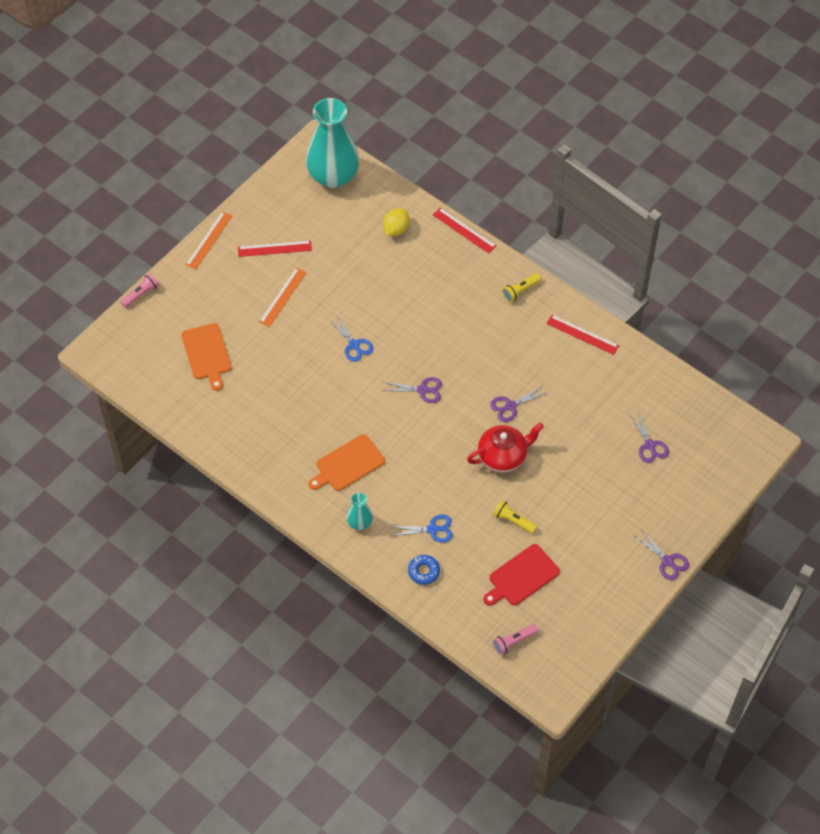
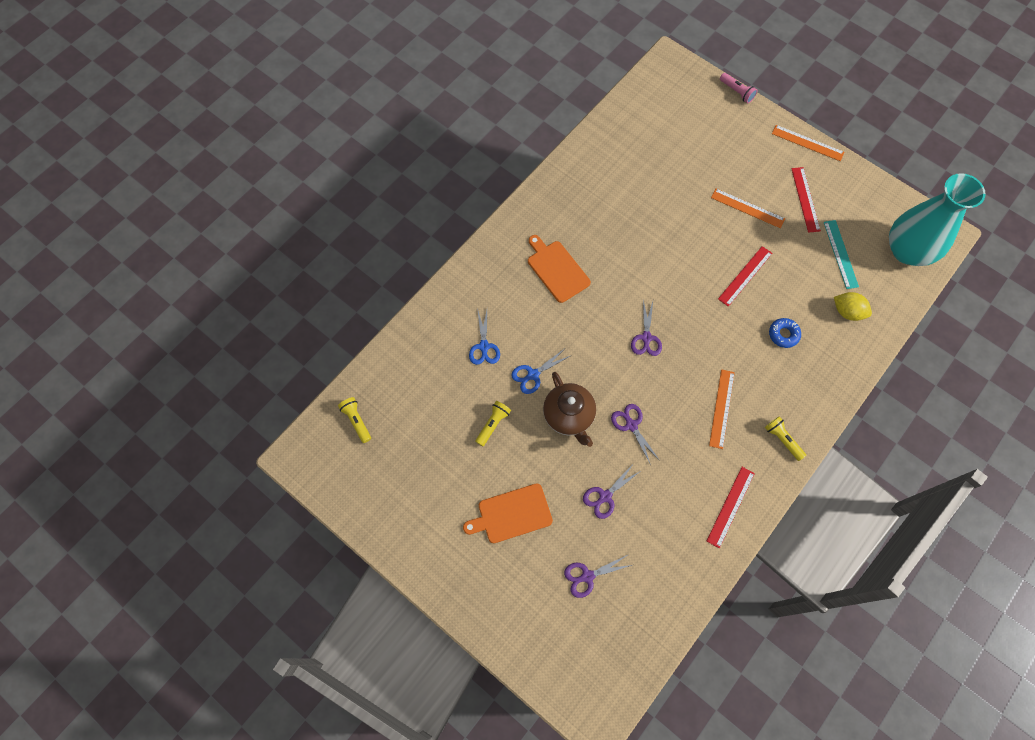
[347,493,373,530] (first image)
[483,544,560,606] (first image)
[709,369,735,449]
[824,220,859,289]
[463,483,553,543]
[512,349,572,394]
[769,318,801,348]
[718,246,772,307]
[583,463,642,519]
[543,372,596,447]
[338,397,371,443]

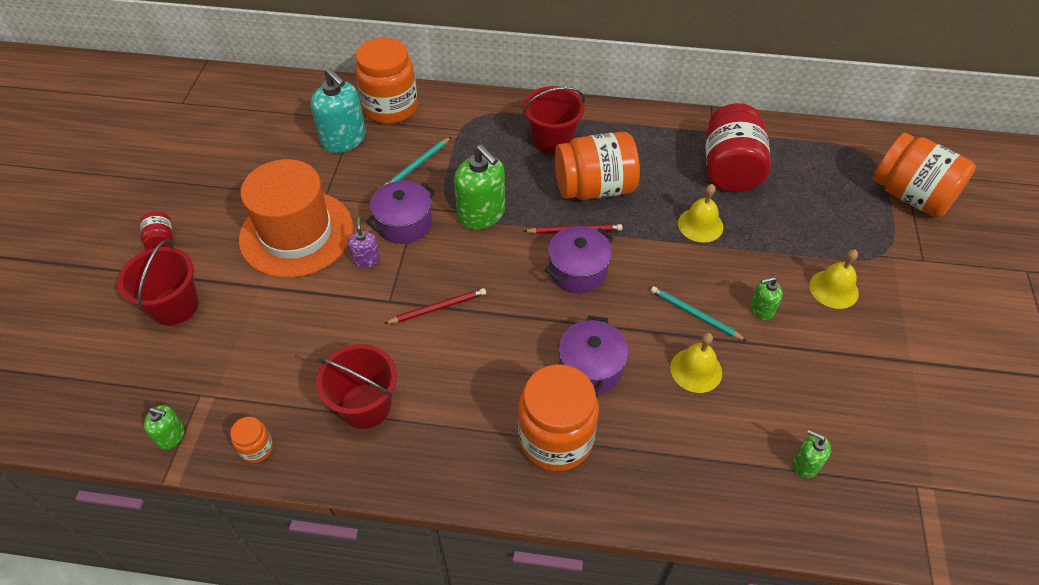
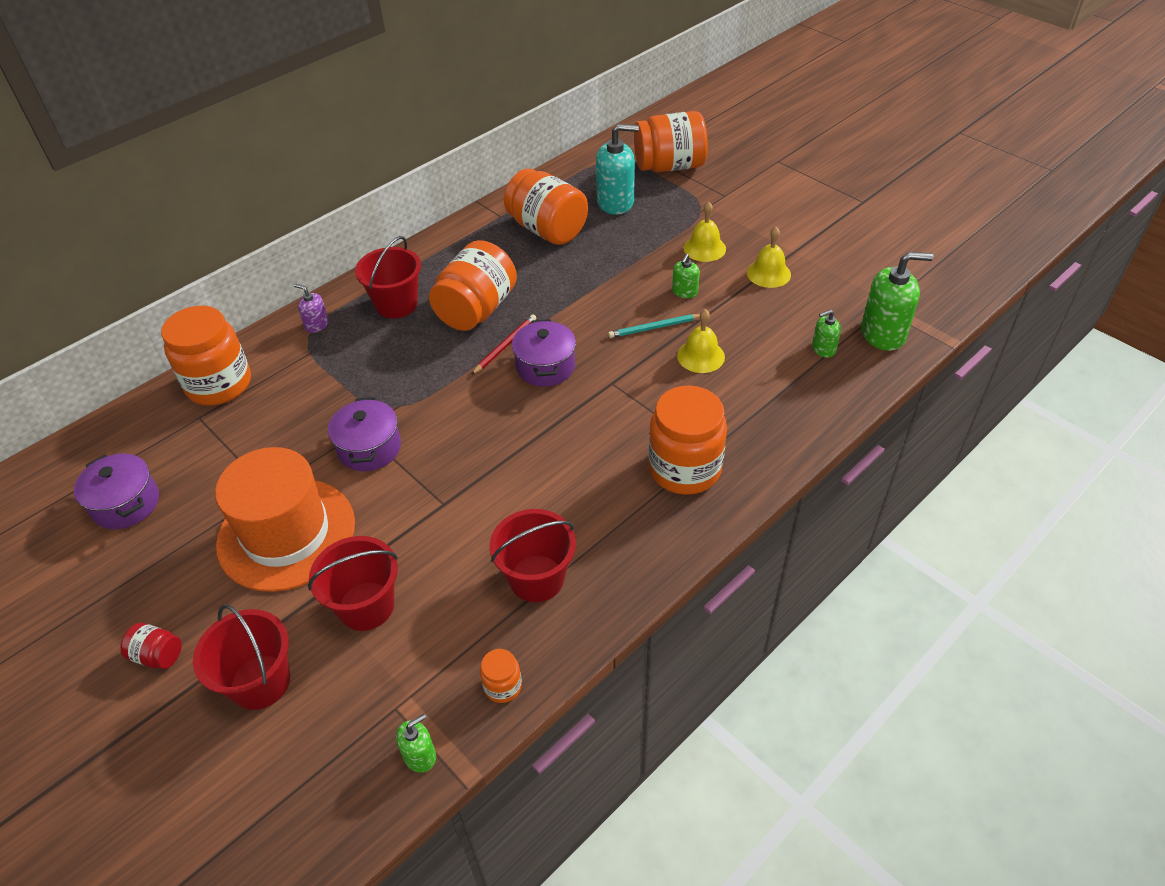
[384,288,486,324] (first image)
[386,137,451,184] (first image)
[308,536,398,631]
[596,124,639,215]
[294,284,328,333]
[861,252,933,351]
[74,453,159,529]
[747,227,791,288]
[504,169,588,245]

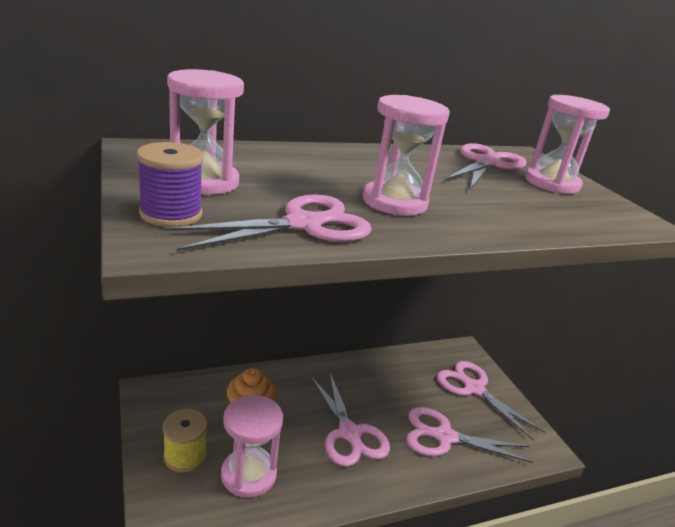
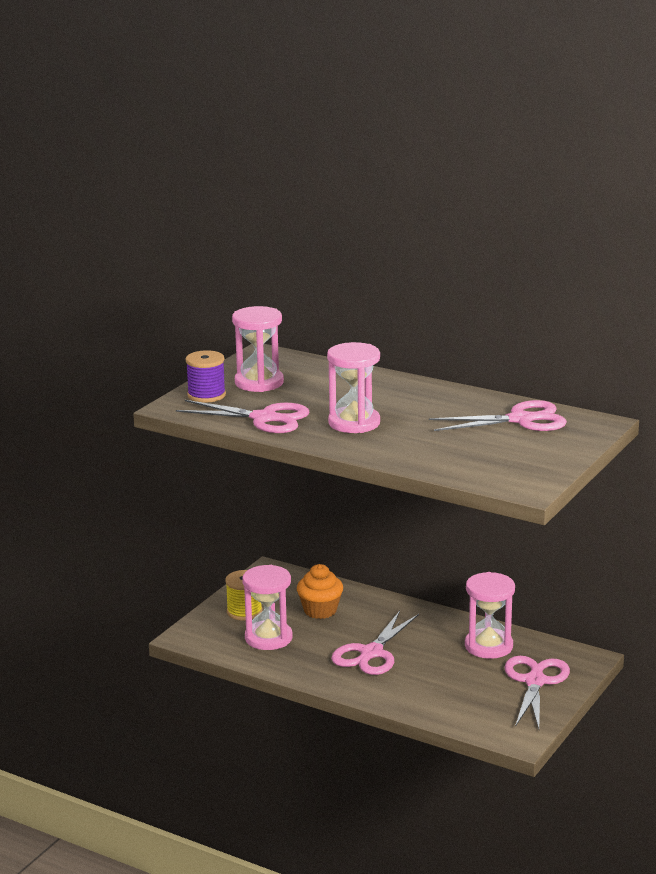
[406,407,533,463] (first image)
[465,572,515,659]

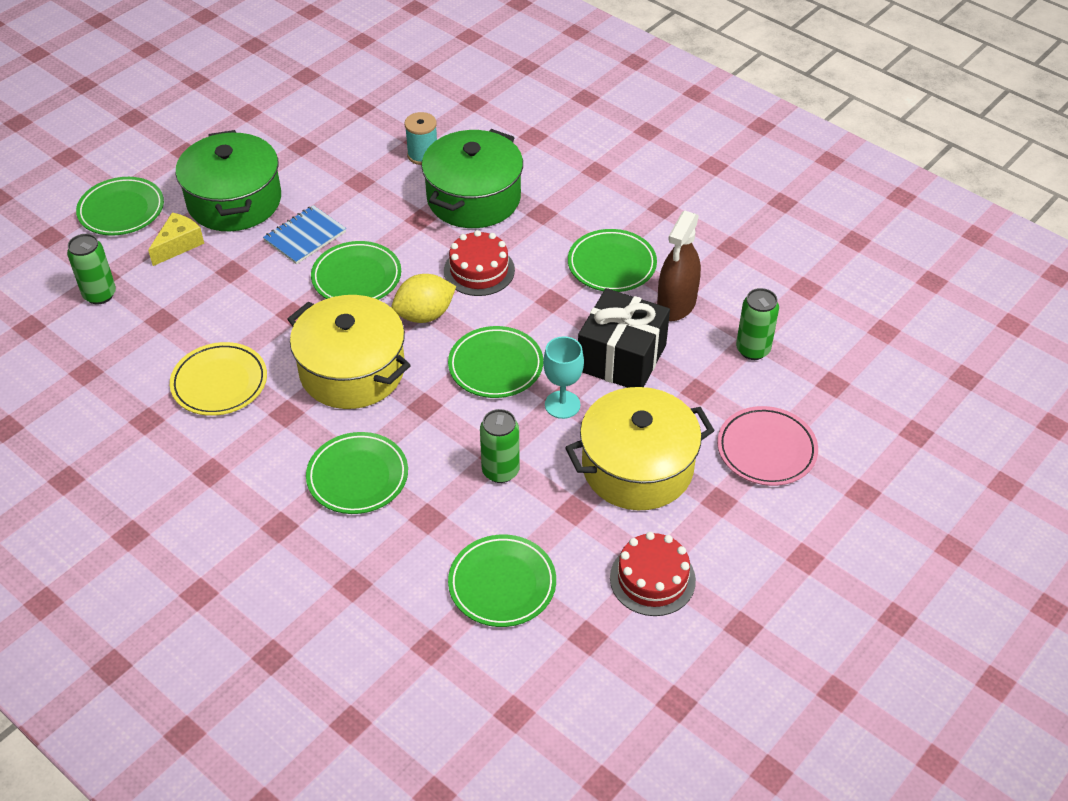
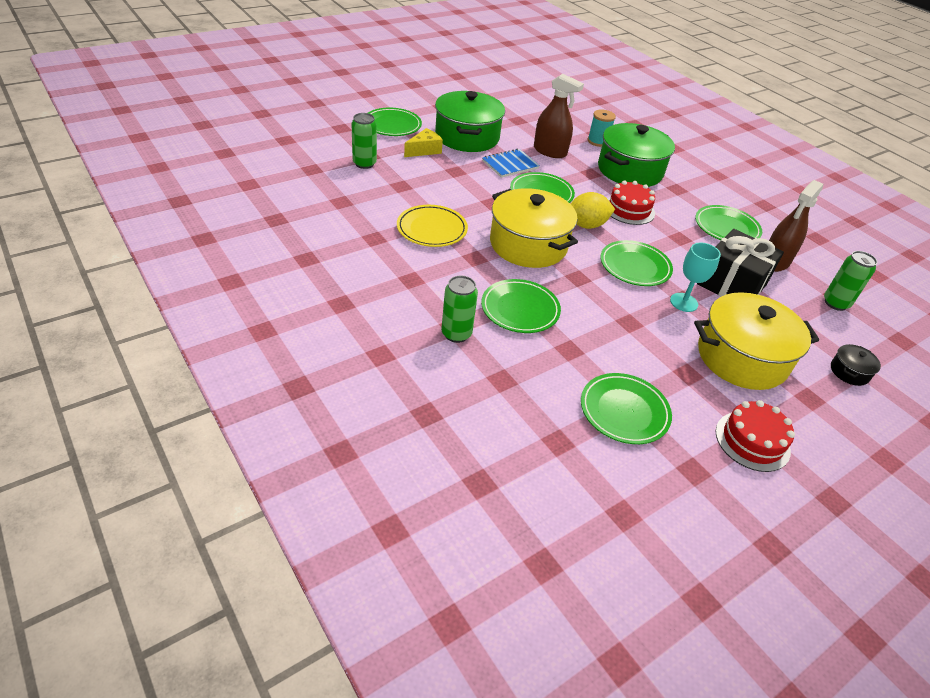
[534,74,584,158]
[441,275,478,343]
[831,344,881,386]

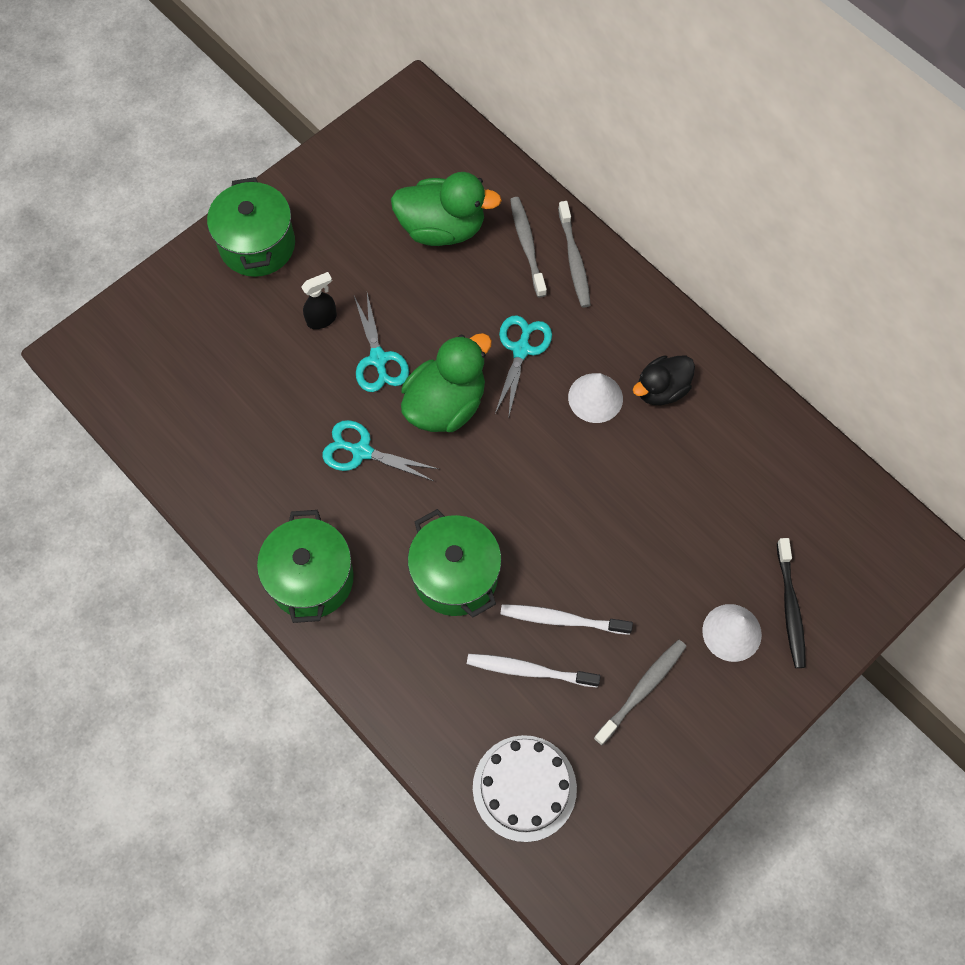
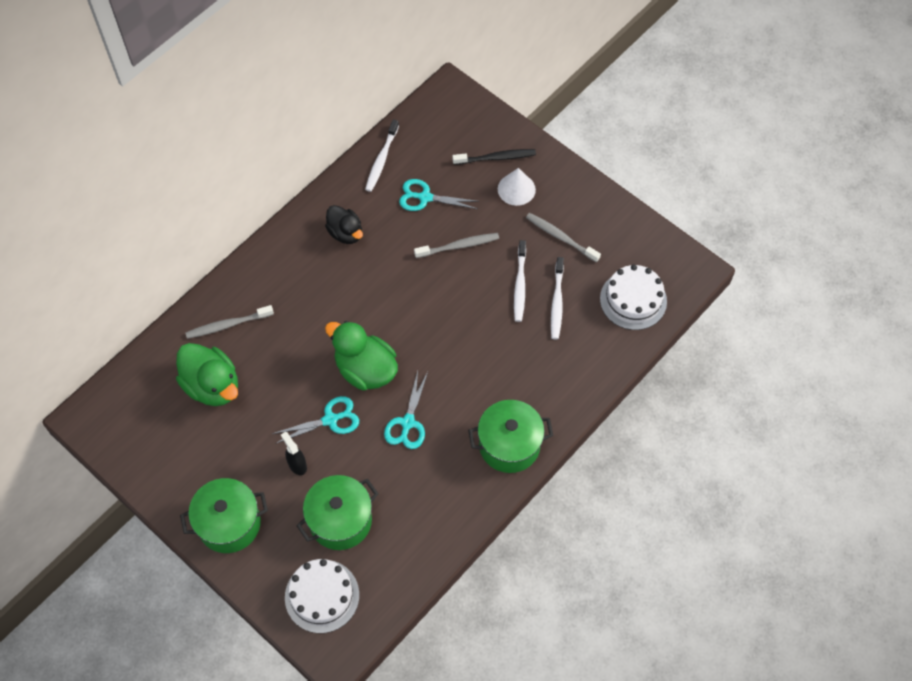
[568,373,623,423] (first image)
[285,559,359,633]
[365,119,399,192]
[297,475,379,550]
[399,179,480,211]
[414,233,499,258]
[176,343,238,406]

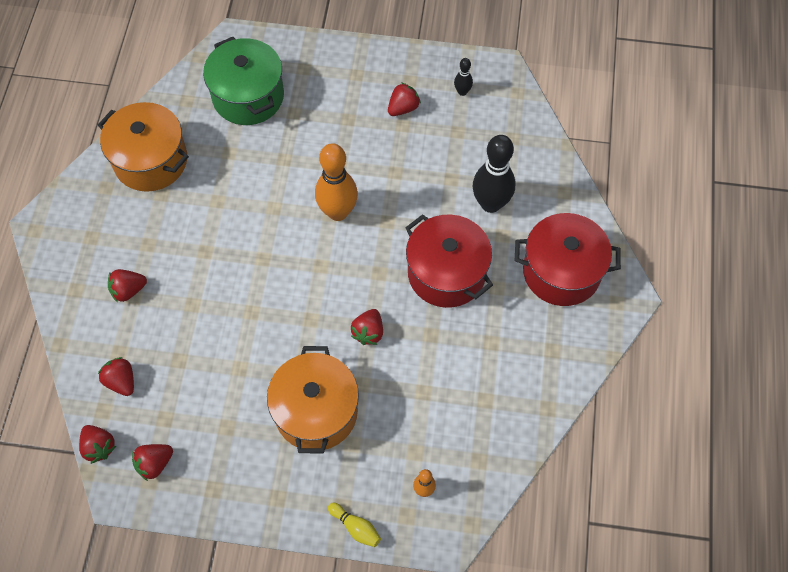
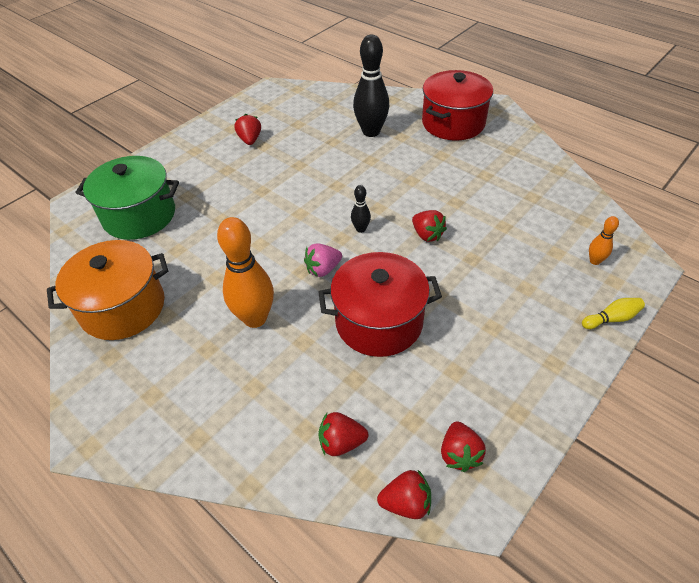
[108,269,147,303] (first image)
[267,346,359,453] (first image)
[304,243,342,277]
[217,217,274,328]
[318,252,442,357]
[351,185,371,233]

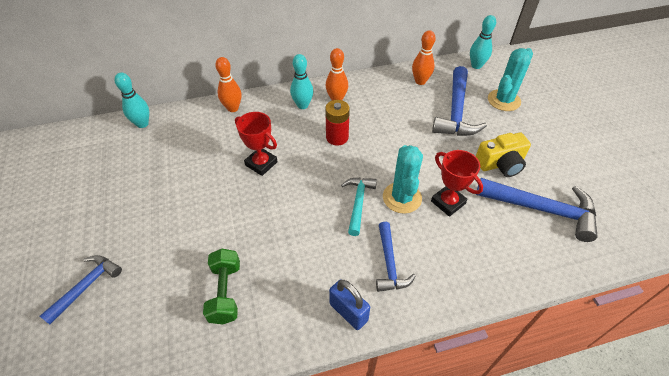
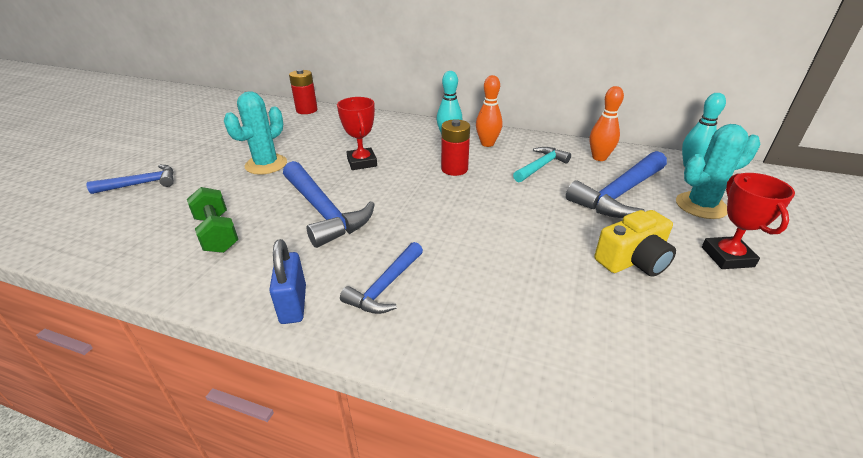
[215,57,242,112] (first image)
[513,147,571,182]
[224,91,287,175]
[702,173,795,269]
[283,161,375,248]
[289,69,318,114]
[187,187,239,253]
[594,210,676,277]

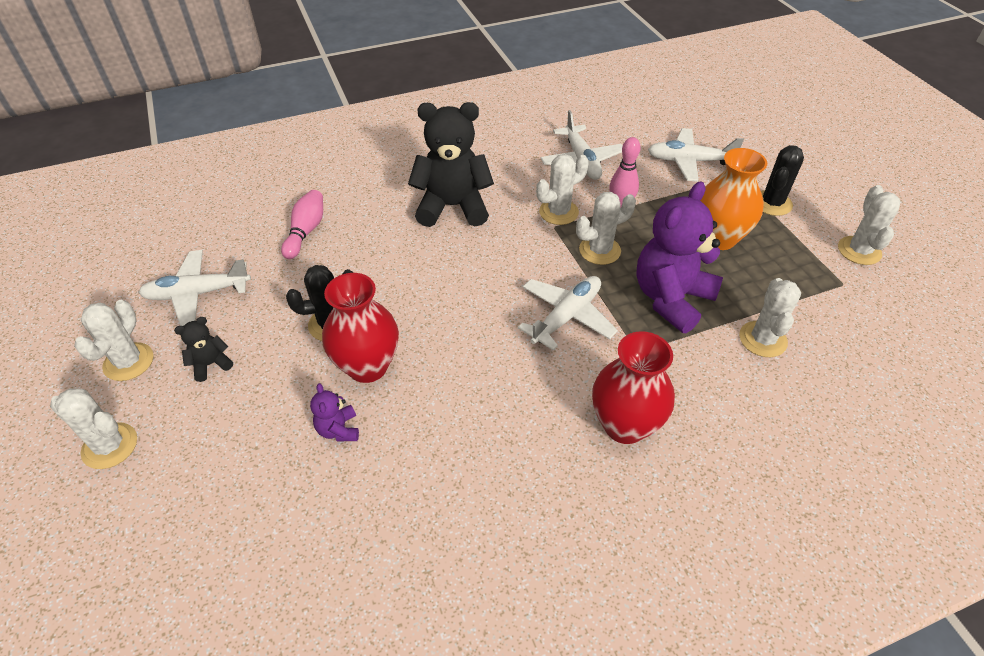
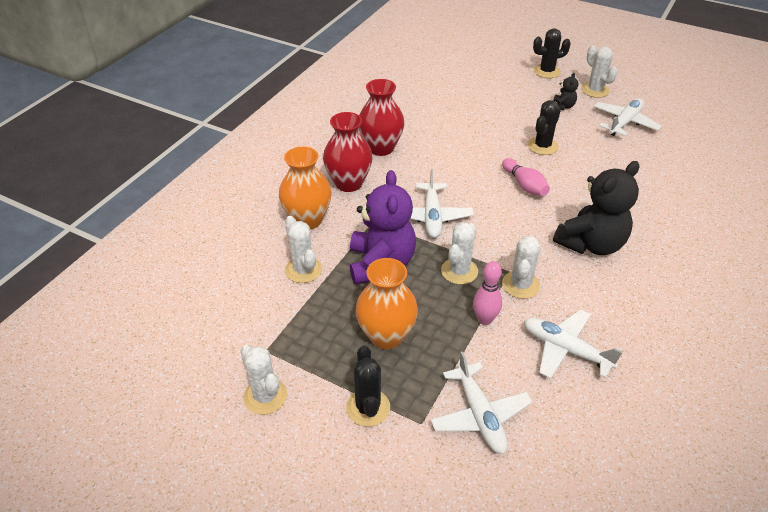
[310,383,359,441] (first image)
[279,147,332,229]
[502,158,550,196]
[359,79,405,156]
[533,28,571,78]
[430,351,532,454]

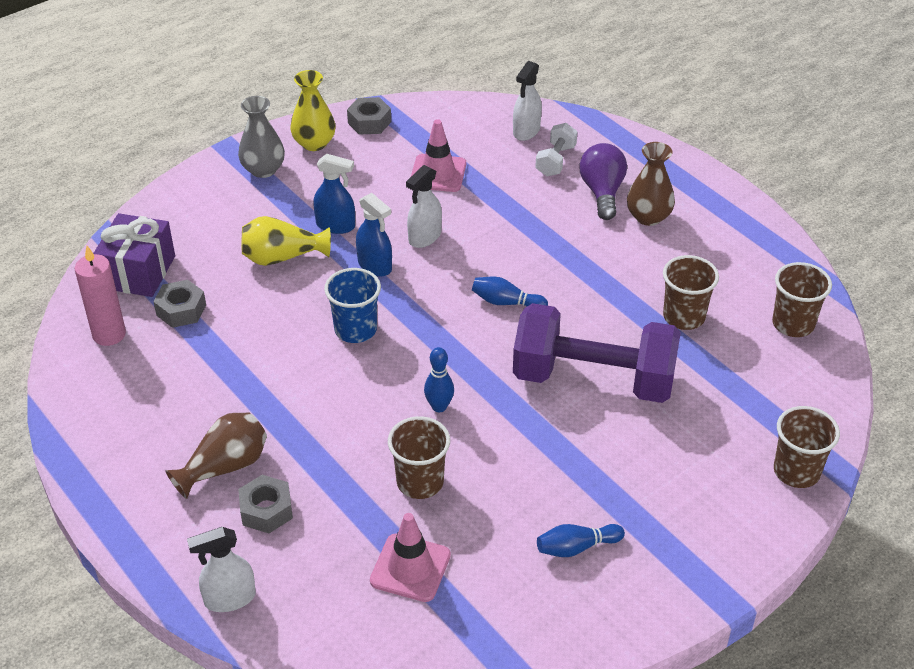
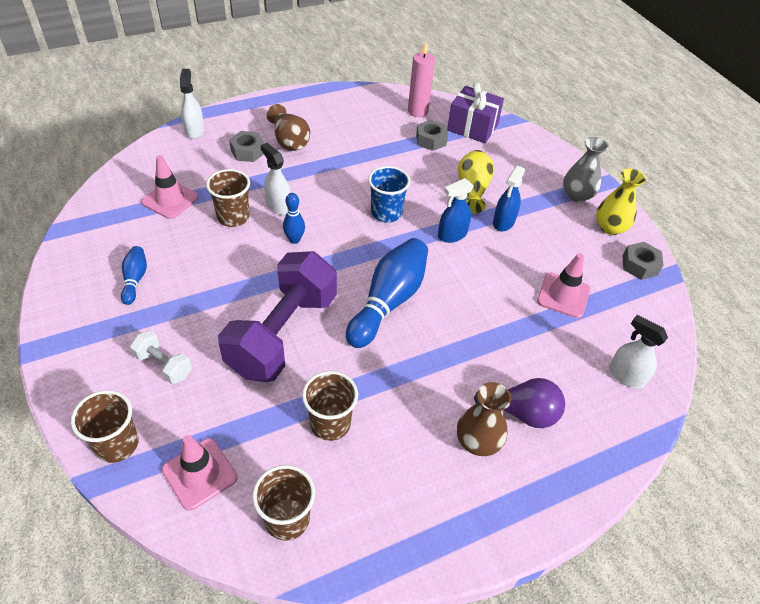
[162,435,238,511]
[260,143,291,215]
[130,331,192,384]
[346,238,428,348]

